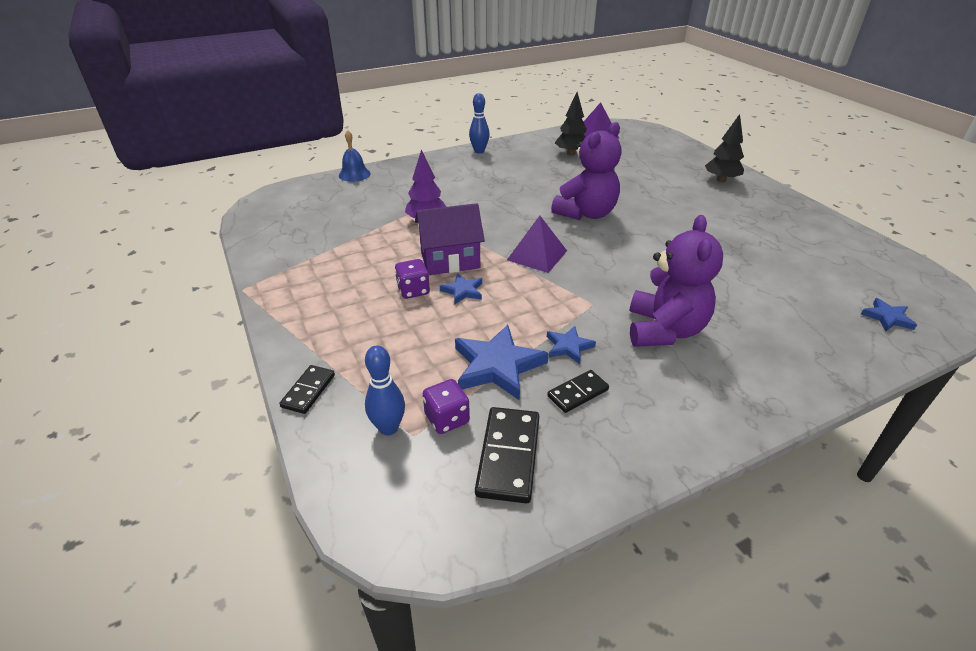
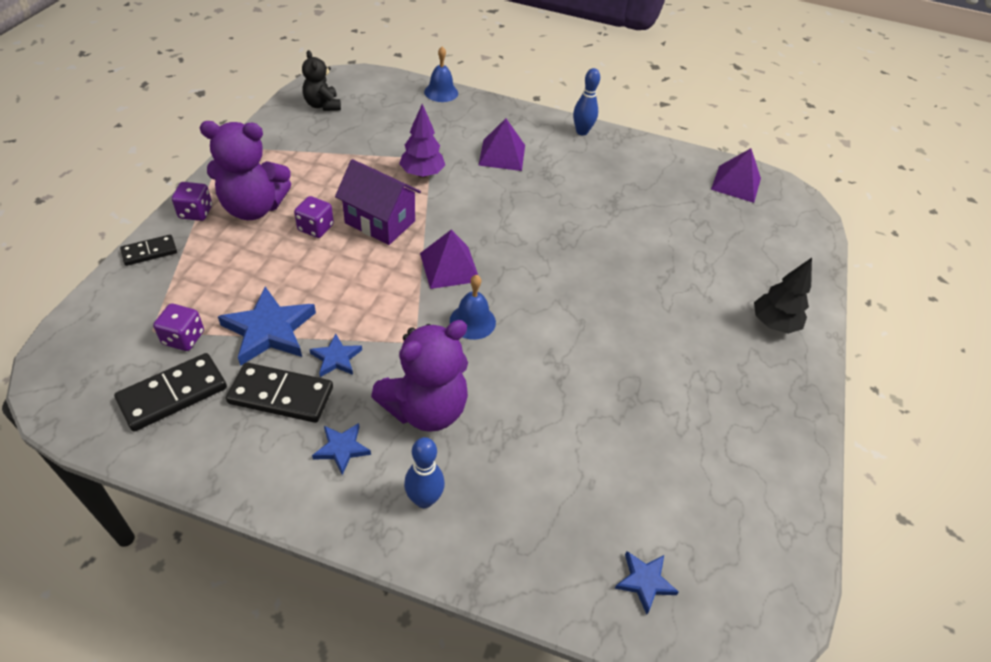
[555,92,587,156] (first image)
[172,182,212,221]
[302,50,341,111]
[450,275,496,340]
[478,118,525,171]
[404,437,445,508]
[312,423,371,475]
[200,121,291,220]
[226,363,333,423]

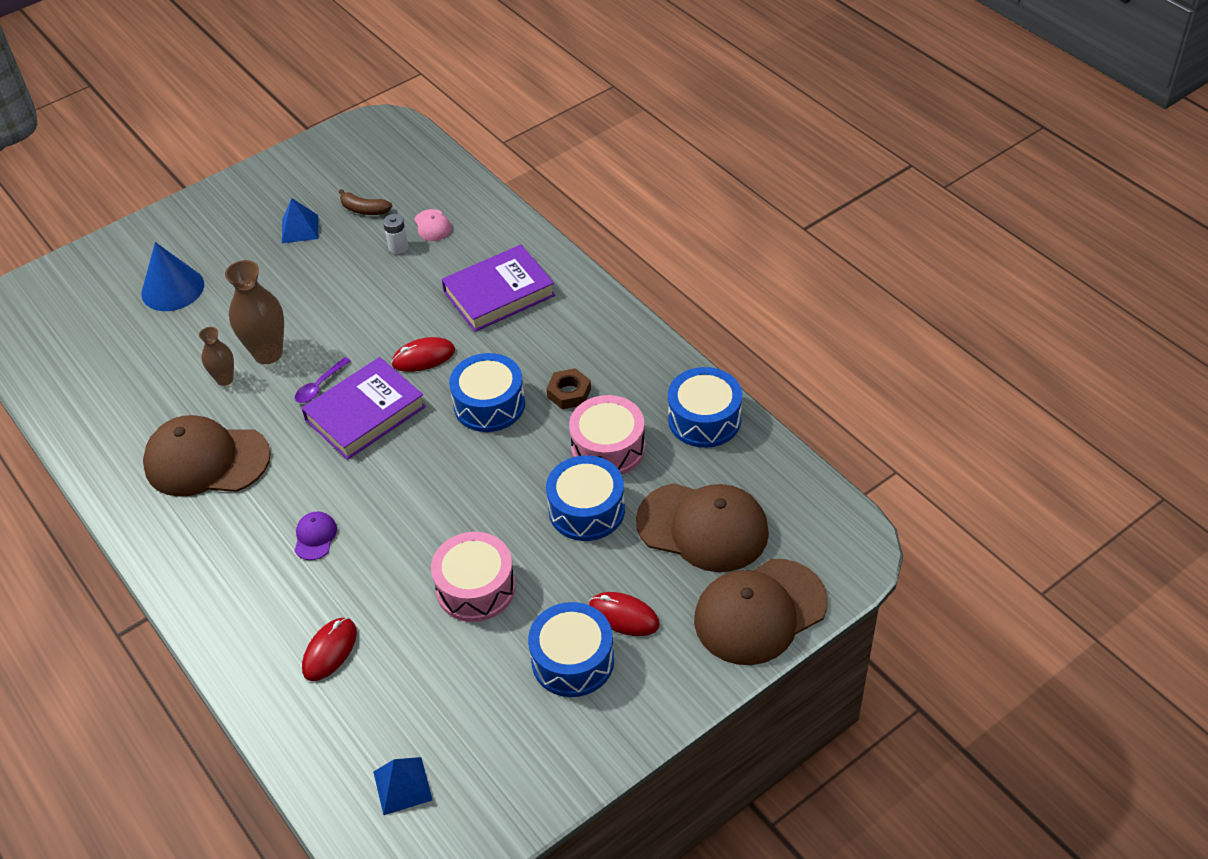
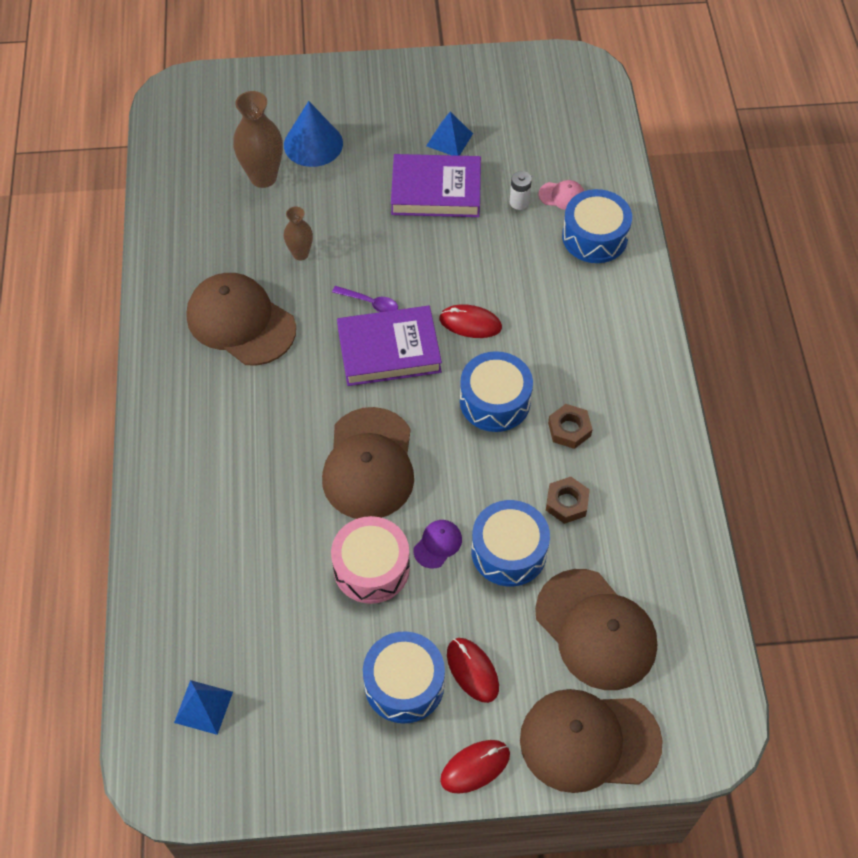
[339,189,392,215] (first image)
[322,407,414,519]
[233,91,283,188]
[413,520,462,568]
[440,740,510,794]
[391,154,481,217]
[562,189,632,263]
[546,477,590,524]
[332,286,398,312]
[539,180,584,210]

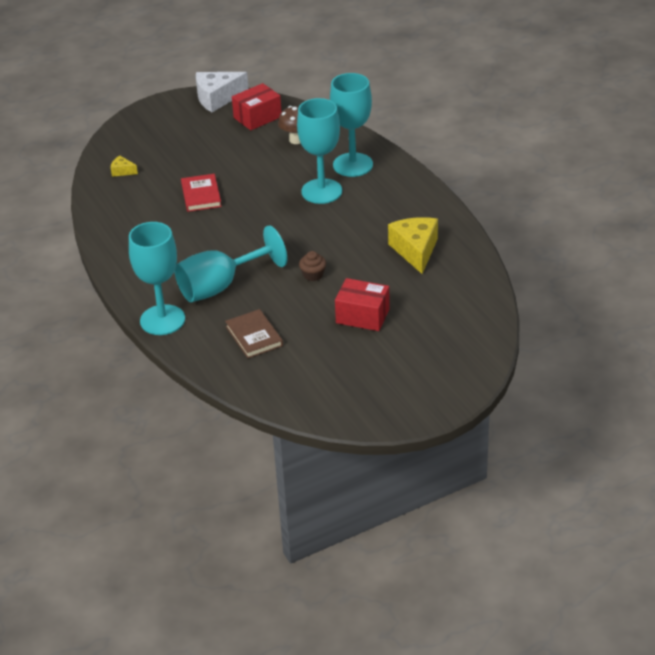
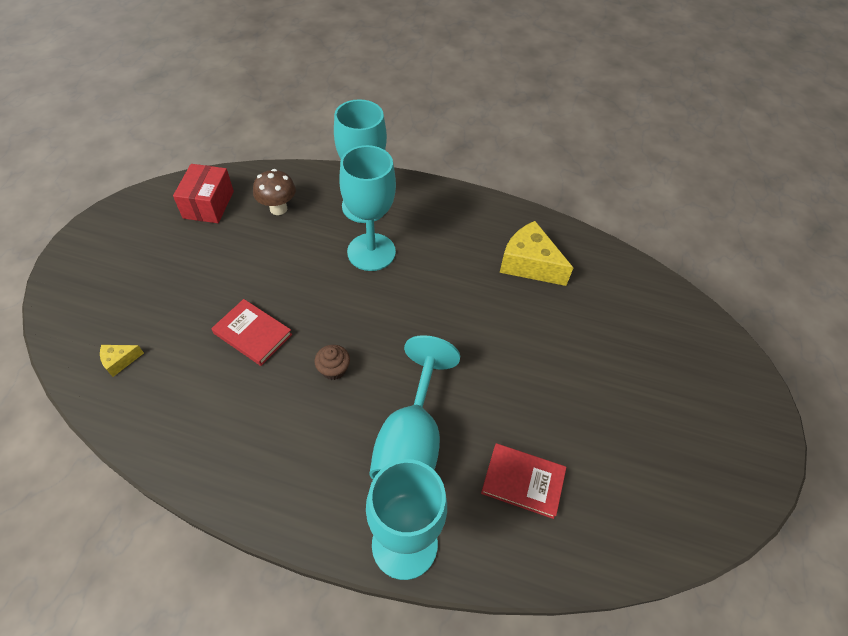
[196,72,249,112] (first image)
[335,278,390,331] (first image)
[314,345,350,380]
[481,443,566,519]

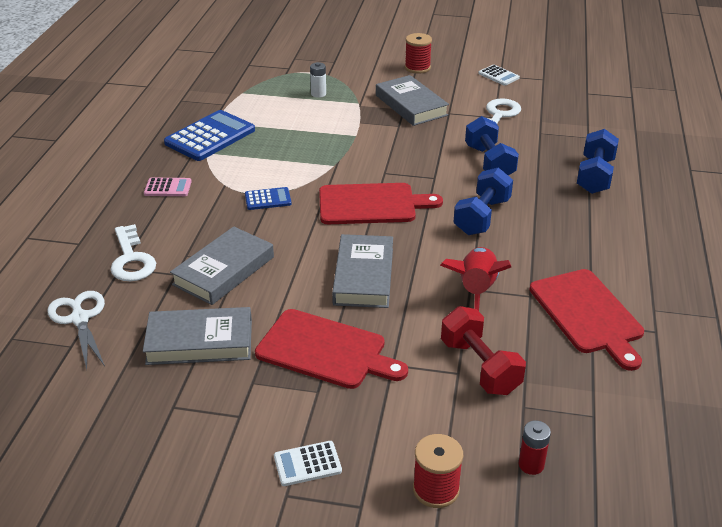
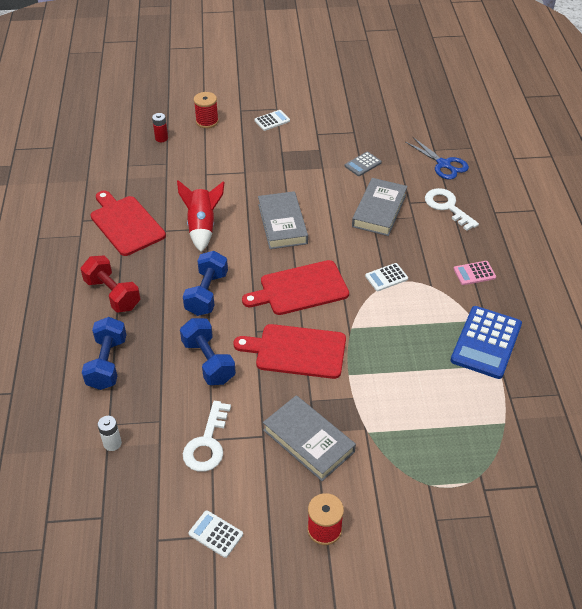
[234,324,346,379]
[98,416,122,451]
[81,255,140,313]
[345,152,382,176]
[406,137,469,180]
[365,263,408,291]

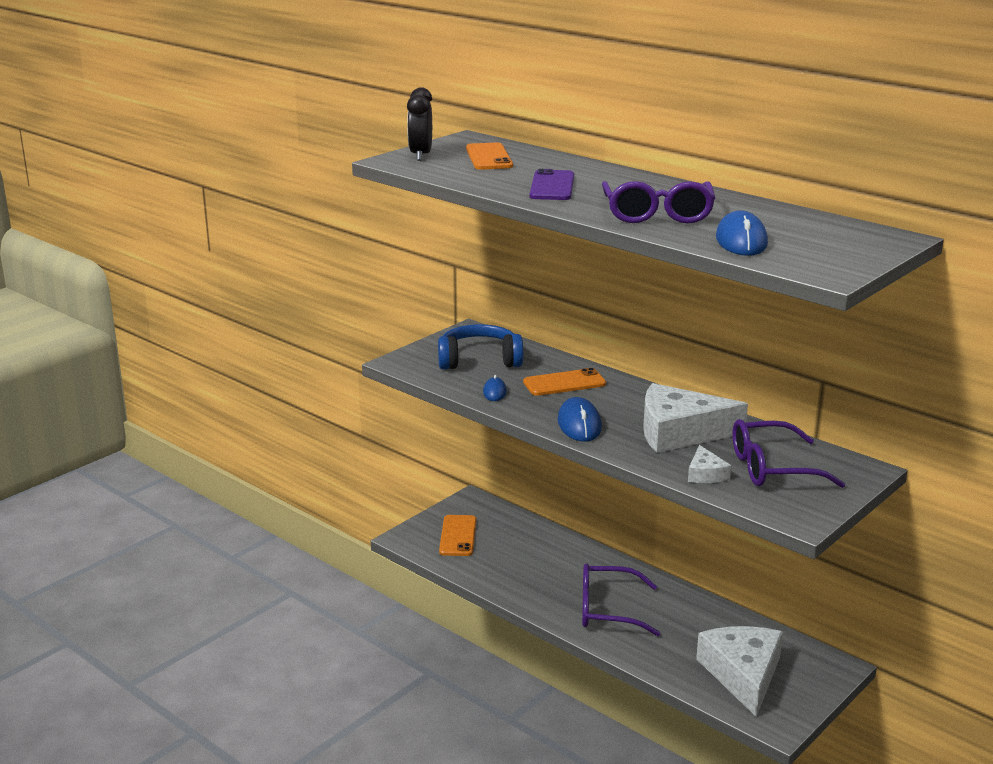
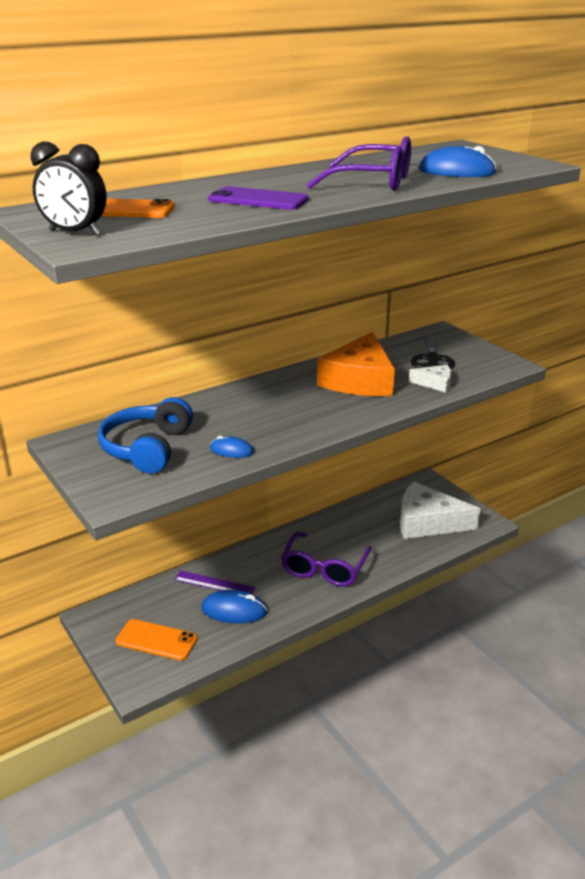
[523,368,606,396] (first image)
[174,571,256,594]
[201,590,267,624]
[411,334,455,369]
[317,332,395,396]

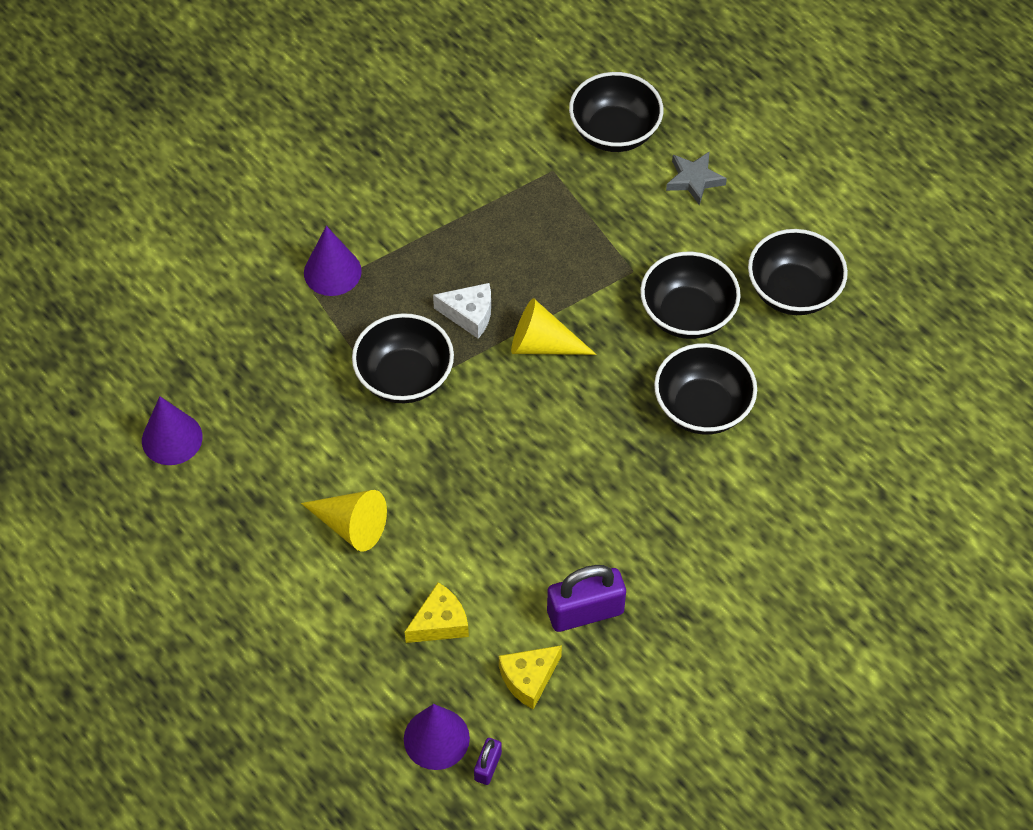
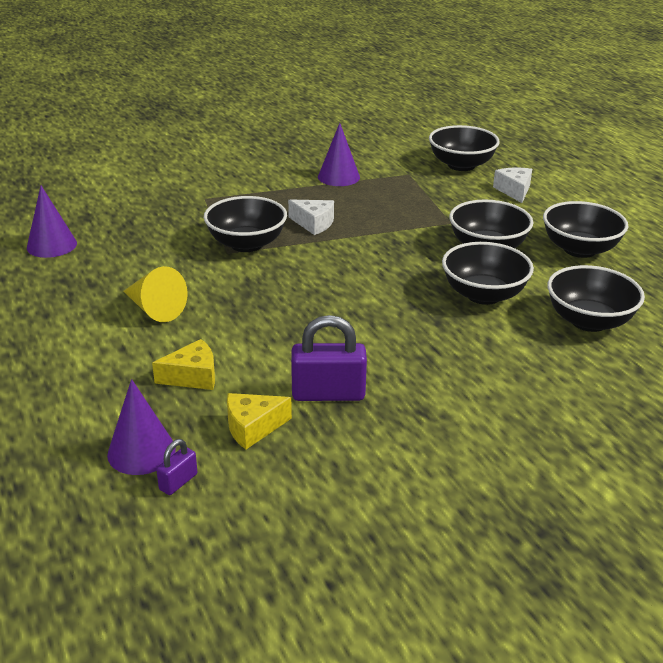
[511,298,596,355] (first image)
[547,265,645,332]
[318,123,360,186]
[493,167,532,203]

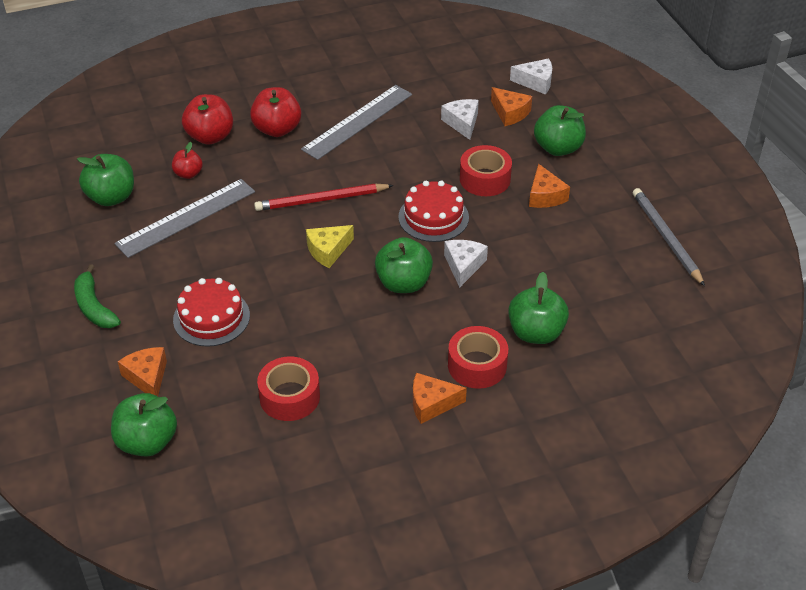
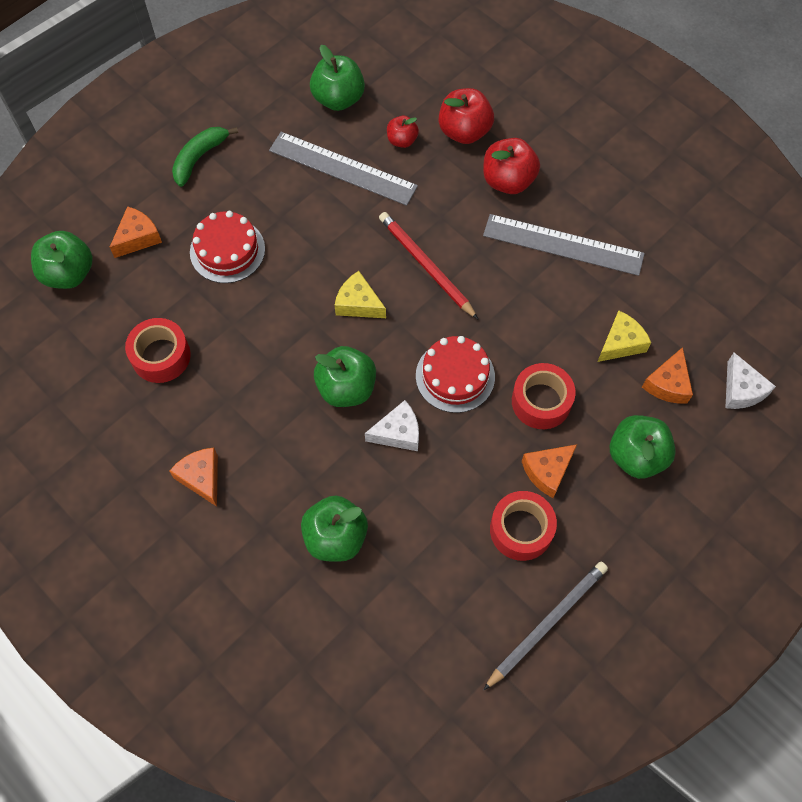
[490,491,557,561]
[598,310,651,362]

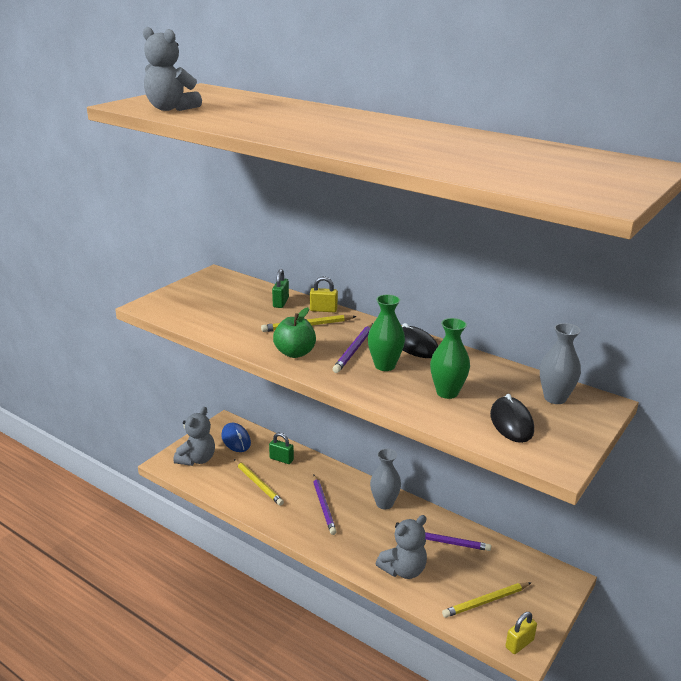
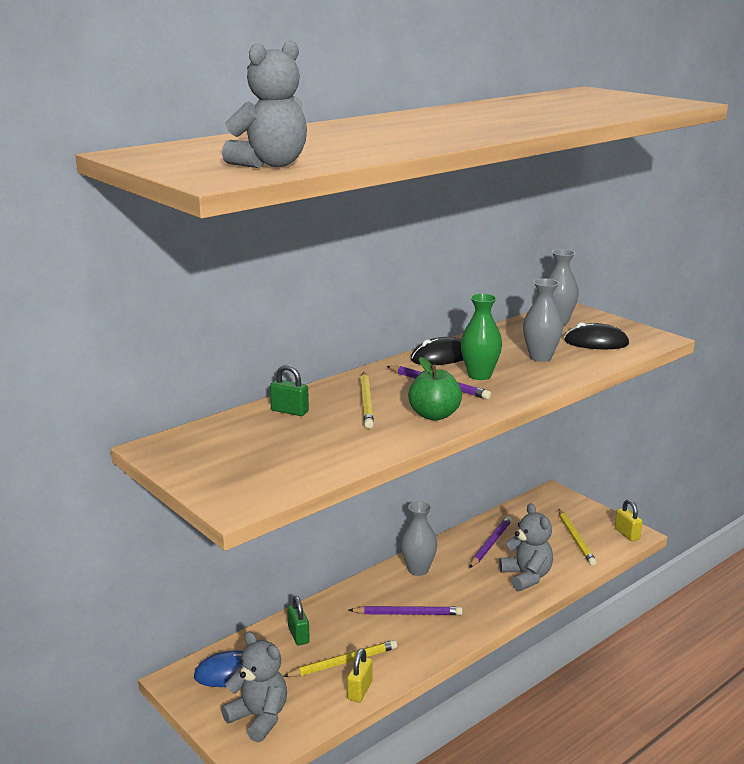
[347,648,373,702]
[523,279,563,362]
[287,596,310,645]

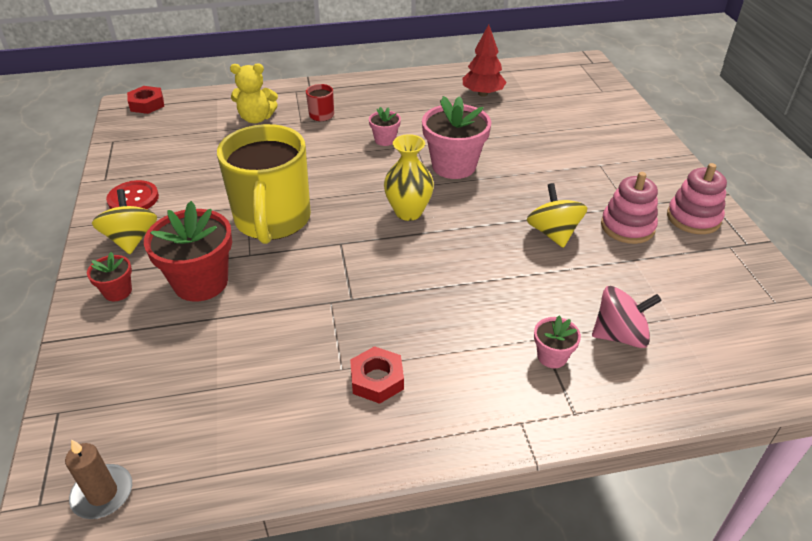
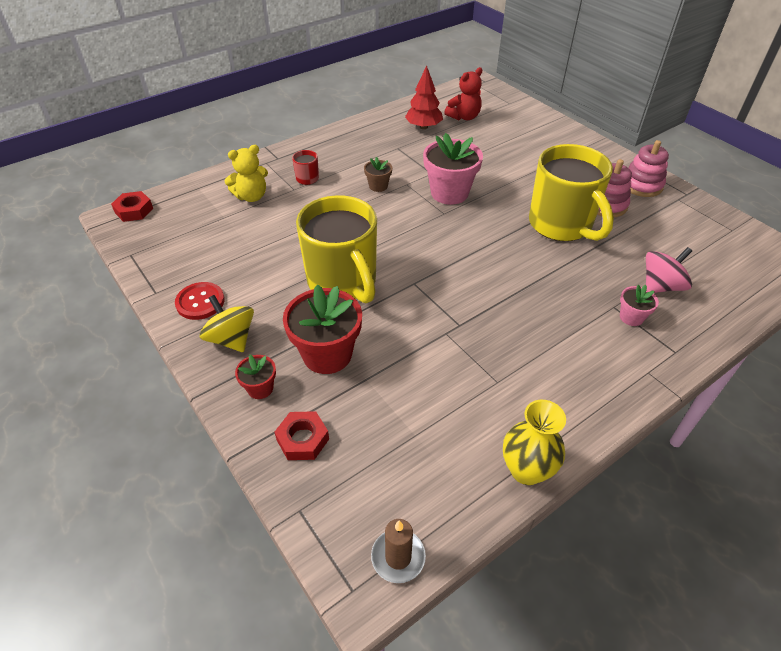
[444,67,482,120]
[275,411,329,460]
[503,400,566,485]
[529,144,614,241]
[364,157,392,192]

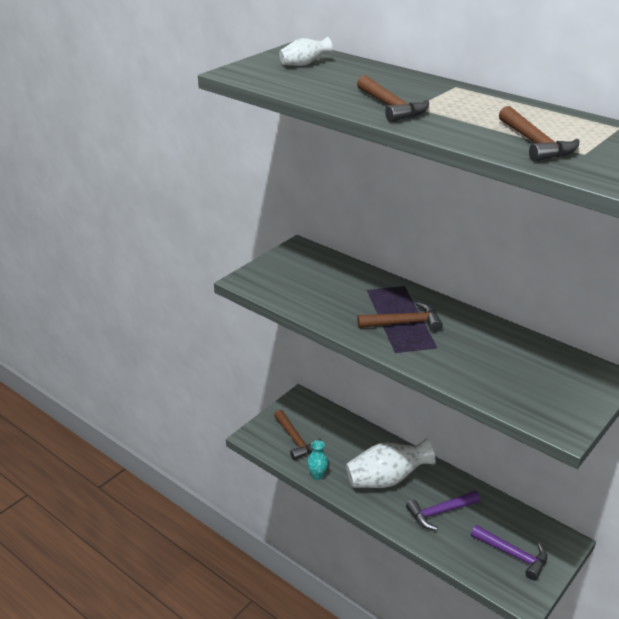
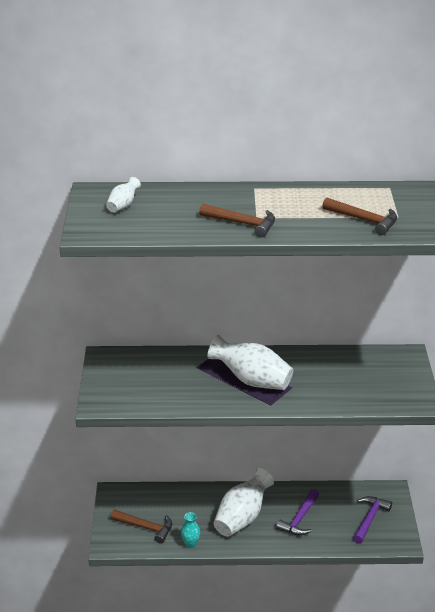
[207,335,293,390]
[353,496,392,544]

